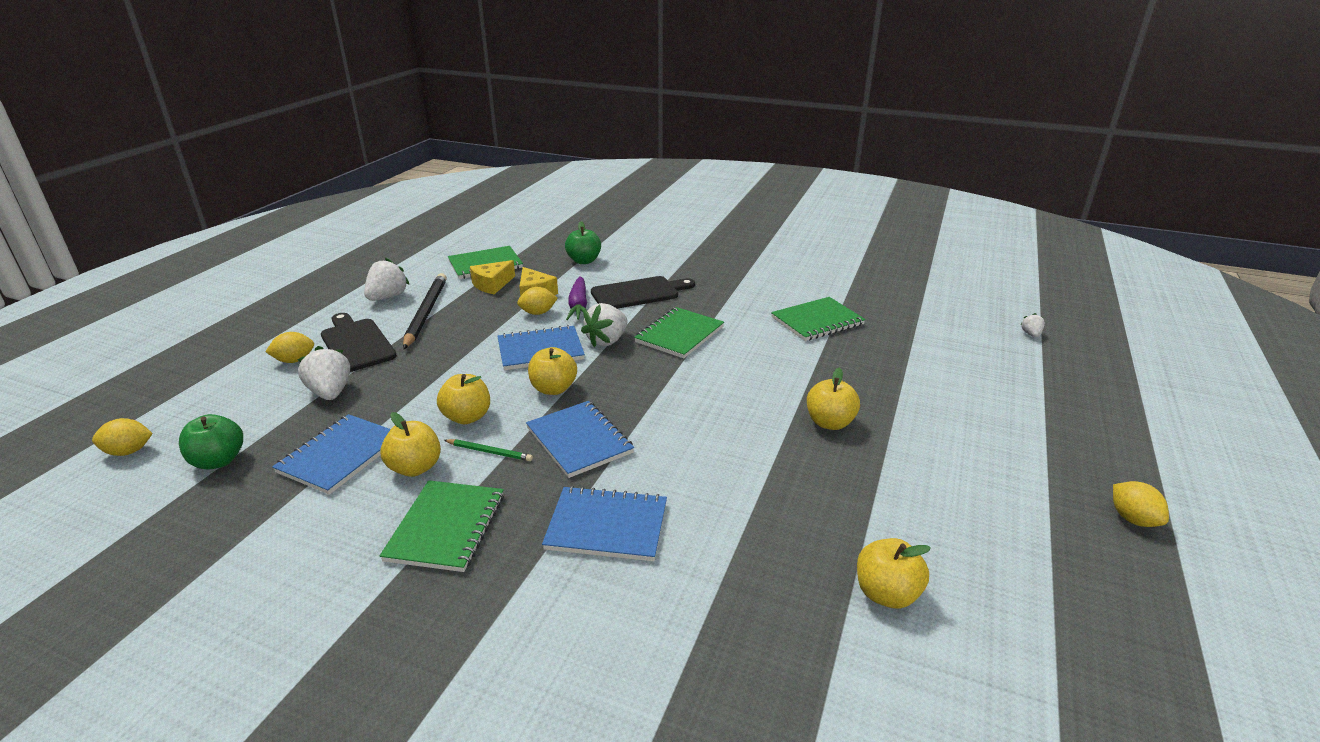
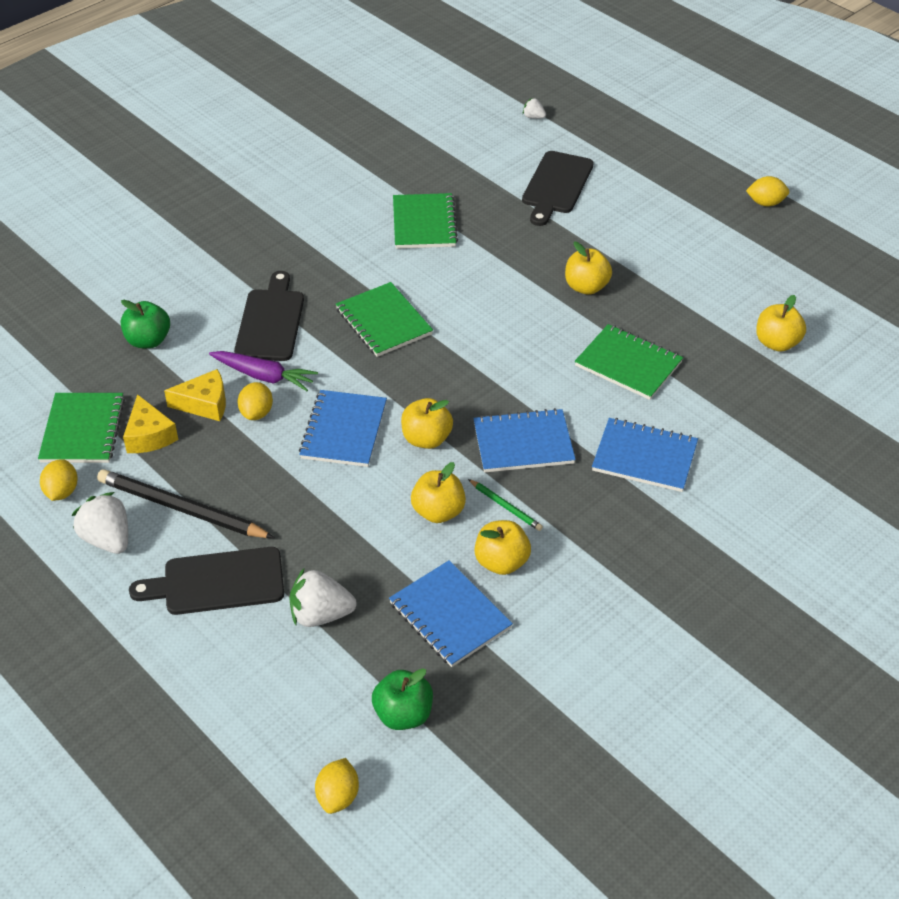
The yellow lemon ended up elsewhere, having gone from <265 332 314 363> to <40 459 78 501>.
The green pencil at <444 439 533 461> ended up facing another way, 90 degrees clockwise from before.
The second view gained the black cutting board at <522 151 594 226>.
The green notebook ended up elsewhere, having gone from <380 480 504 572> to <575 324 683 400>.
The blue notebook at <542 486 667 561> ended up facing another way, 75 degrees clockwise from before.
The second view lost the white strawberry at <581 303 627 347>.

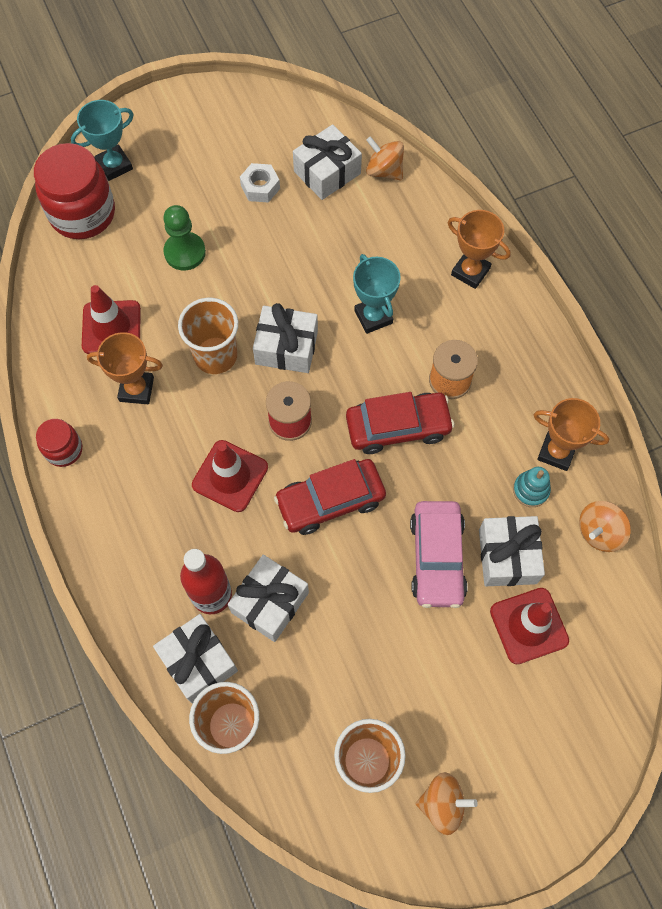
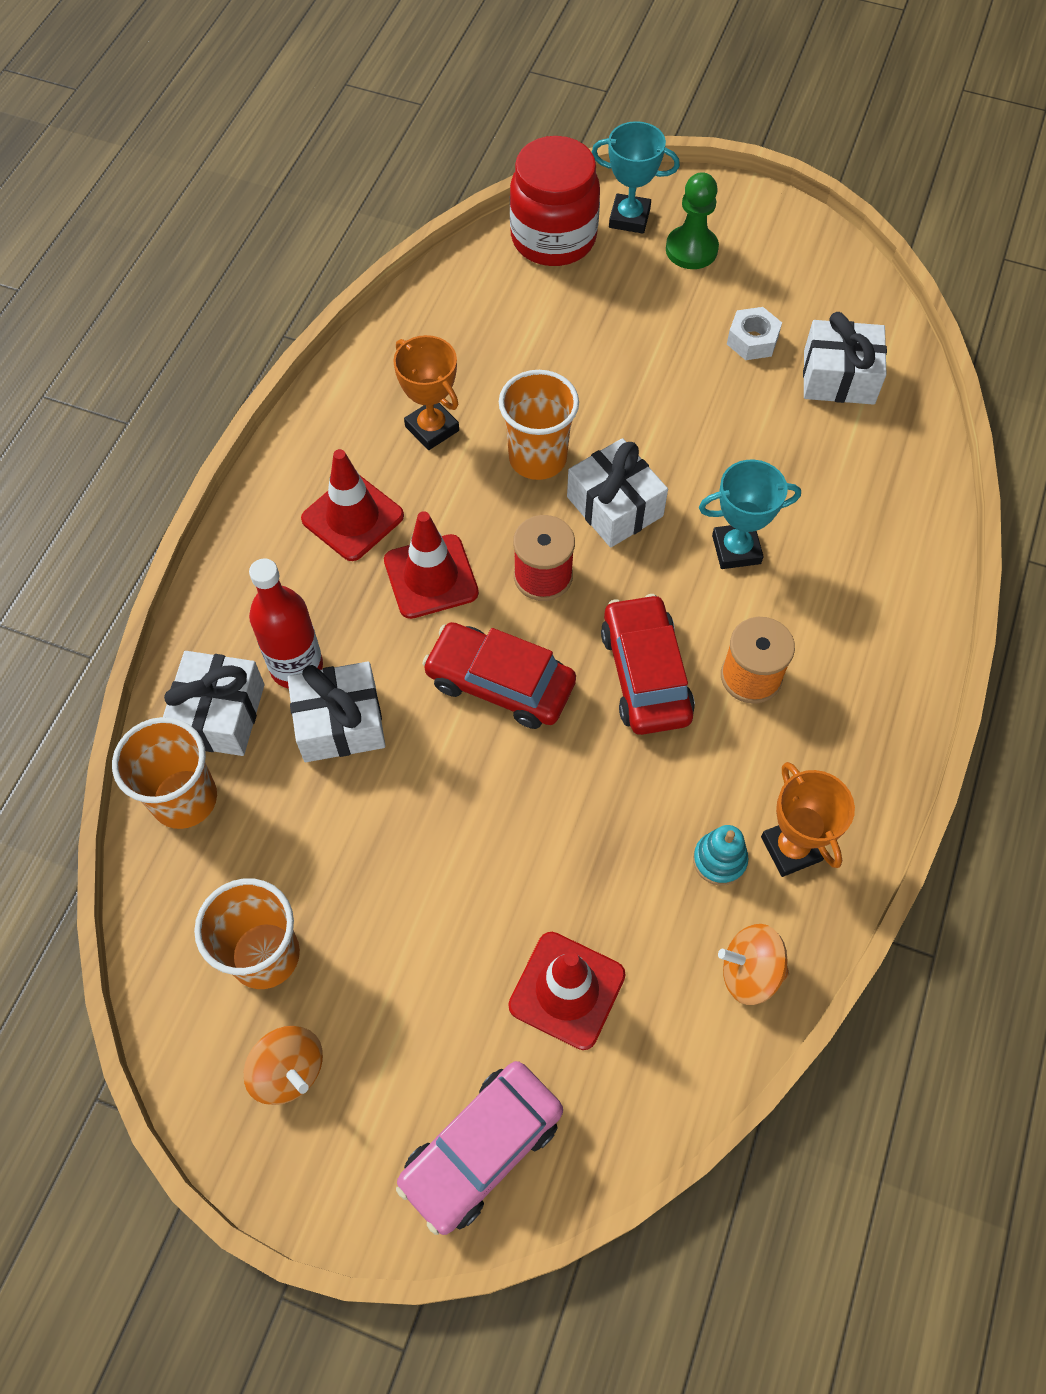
The red traffic cone ended up elsewhere, having gone from <82 285 141 354> to <301 449 404 561>.
The pink car ended up elsewhere, having gone from <410 501 468 608> to <396 1061 563 1235>.
The red car at <346 392 455 454> ended up facing another way, 135 degrees counterclockwise from before.
The green pawn ended up elsewhere, having gone from <163 205 206 270> to <666 172 719 269>.
The turquoise trophy at <353 254 401 334> ended up facing another way, 60 degrees clockwise from before.
The second view lost the red jar at <36 419 82 467>.
The second view lost the orange spinning top at <366 136 404 181>.
The second view lost the orange trophy at <448 210 511 289>.
The second view lost the white gift at <479 516 545 586>.

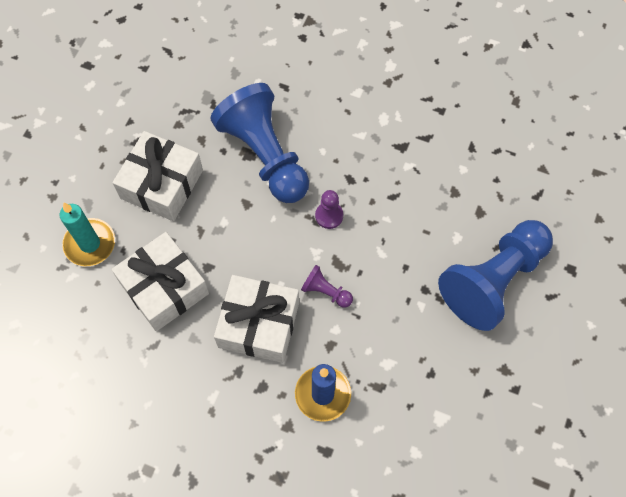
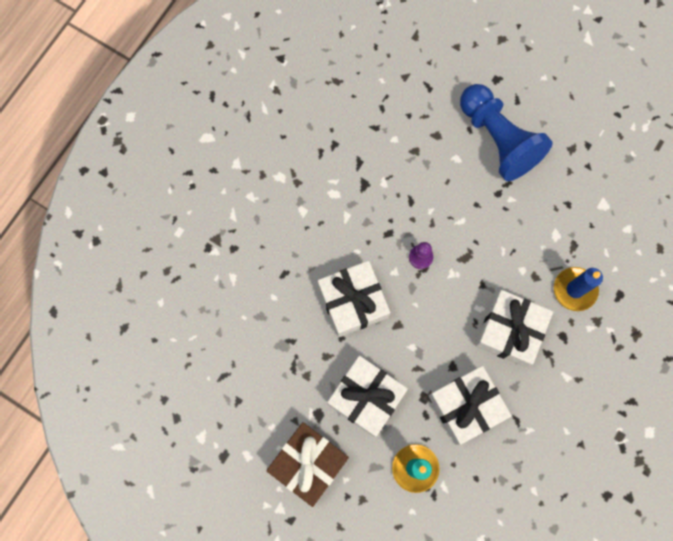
The second view gained the brown gift at <266 422 349 507>.
Where the blue pawn stood at <210 83 309 203>, the white gift came to stand at <317 261 390 337>.
The second view lost the purple pawn at <301 265 353 308>.

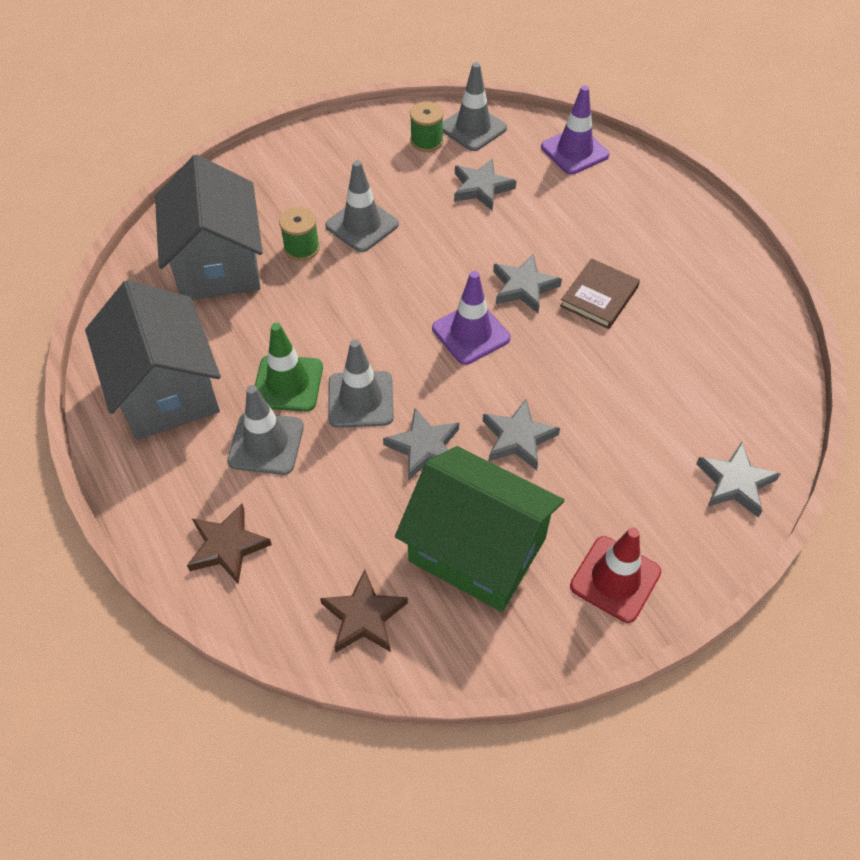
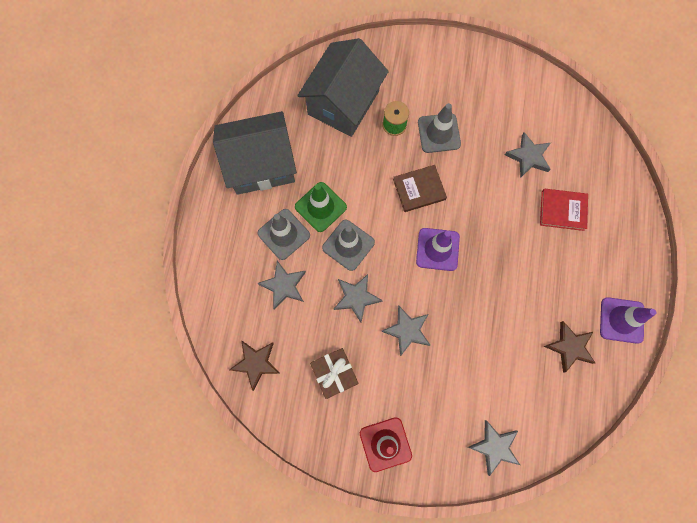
The grey house at <85 280 221 440> ended up facing another way, 60 degrees clockwise from before.
The grey star ended up elsewhere, having gone from <493 254 562 313> to <257 261 306 310>.
Where the green house stood at <395 446 564 612>, the brown gift came to stand at <310 348 359 399>.
The brown book ended up elsewhere, having gone from <560 258 640 329> to <393 165 447 212>.
The second view gained the red book at <540 189 588 231>.
The brown star ended up elsewhere, having gone from <187 503 272 584> to <544 321 595 373>.
The purple traffic cone ended up elsewhere, having gone from <541 85 610 175> to <600 297 657 344>.
The second view lost the green spool at <410 101 444 152>.
The second view lost the grey traffic cone at <443 62 507 151>.

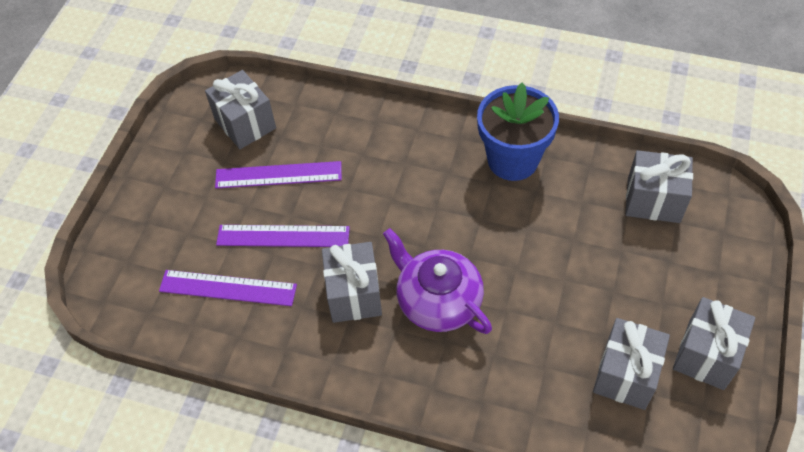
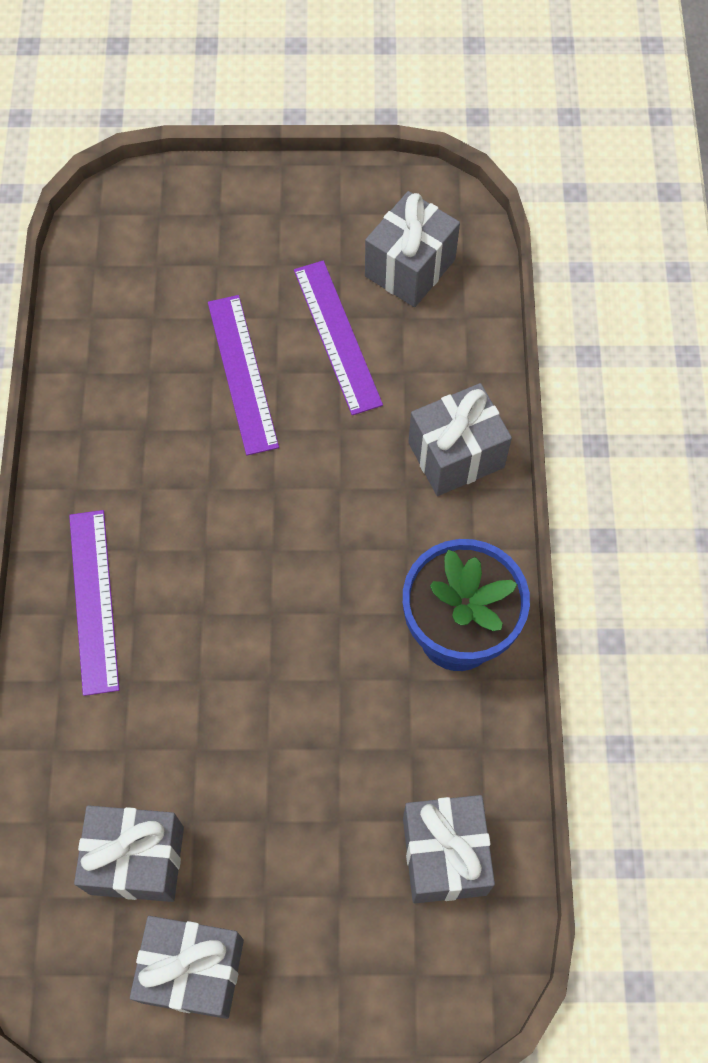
The purple ruler ended up elsewhere, having gone from <159 270 297 306> to <69 510 120 696>.
The grey gift ended up elsewhere, having gone from <322 242 382 323> to <408 383 512 496>.
The second view lost the purple teapot at <383 228 492 334>.

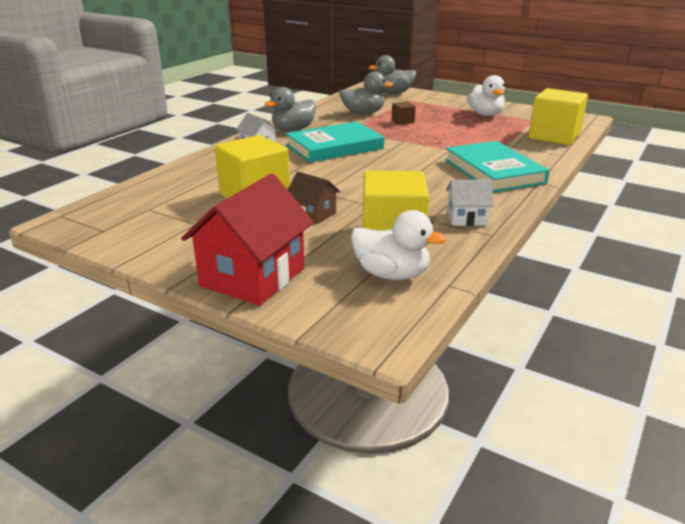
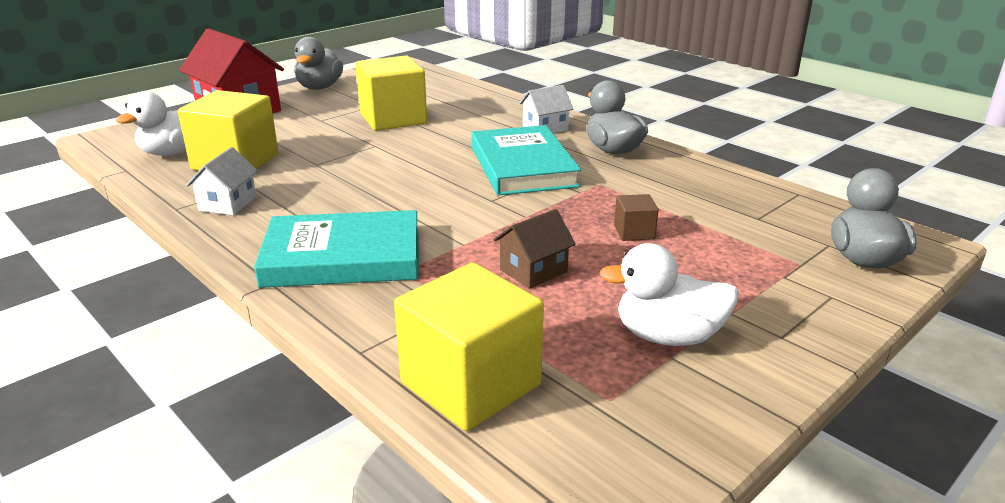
The grey duck ended up elsewhere, having gone from <339 72 393 115> to <294 37 343 90>.
The brown house ended up elsewhere, having gone from <288 172 340 224> to <494 209 576 289>.

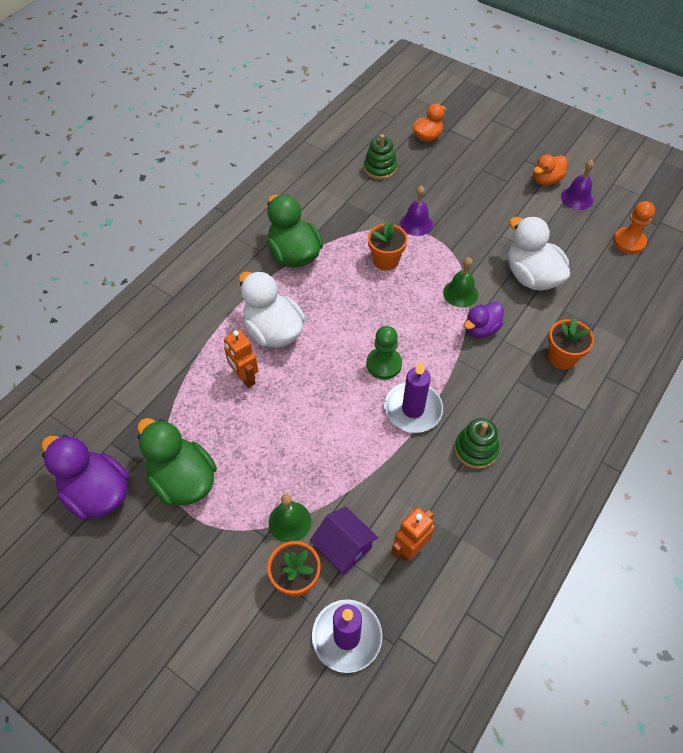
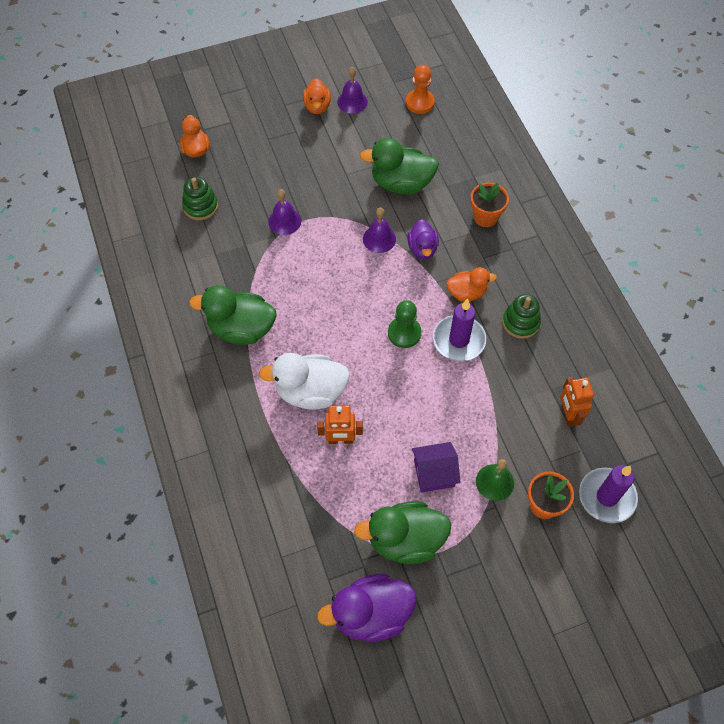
What was the white duck at <508 217 570 291> turned into the green duck at <360 138 439 194>.
What was the green bell at <443 257 478 308> turned into the purple bell at <363 207 396 253>.
The purple house ended up elsewhere, having gone from <310 507 378 575> to <412 442 461 493>.
The second view gained the orange duck at <446 267 497 302>.
The second view lost the orange flower pot at <368 221 408 271>.

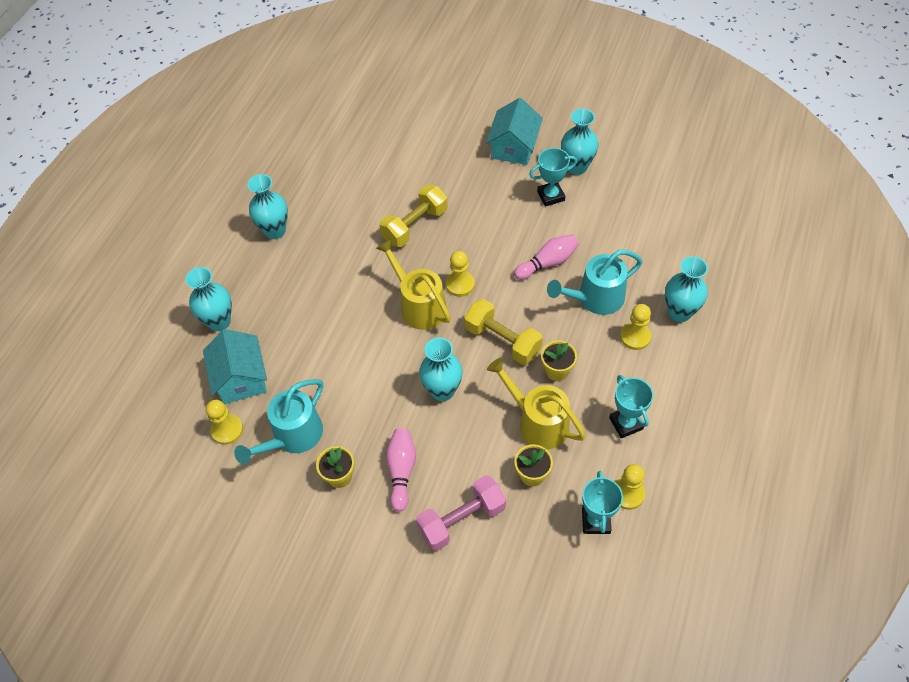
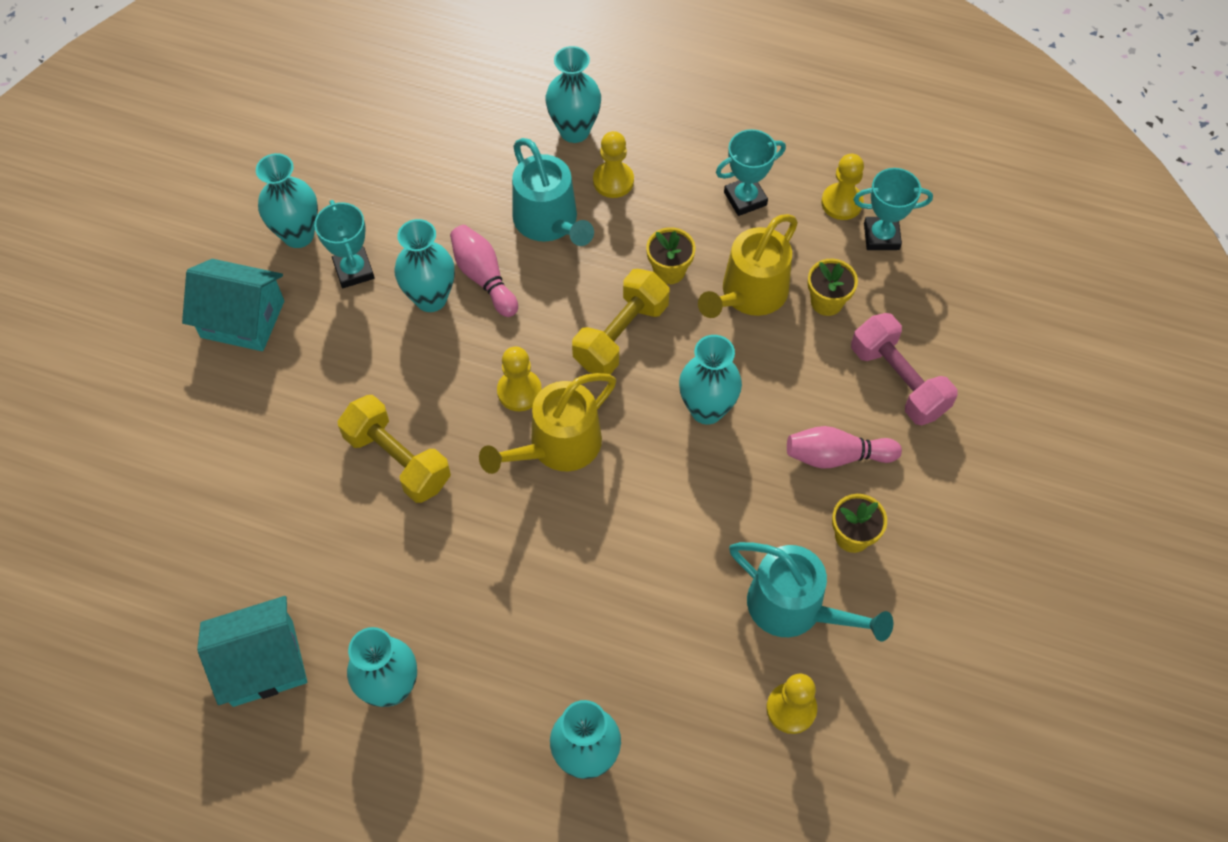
The turquoise house ended up elsewhere, having gone from <203 329 267 404> to <197 596 307 707>.
The second view gained the turquoise vase at <394 219 455 312>.

